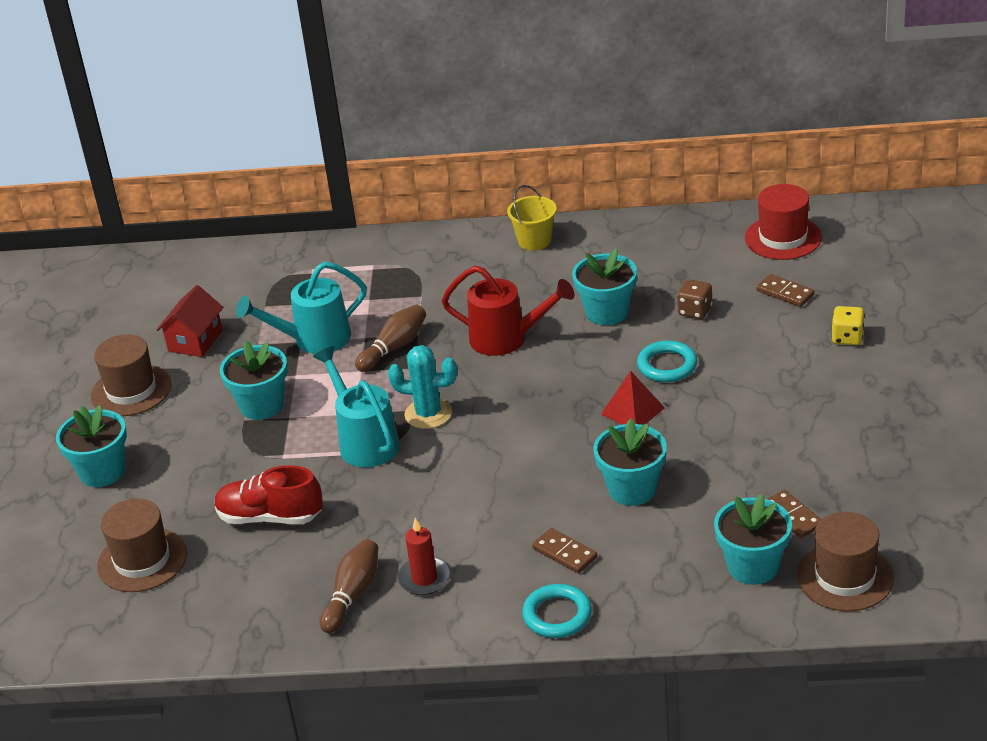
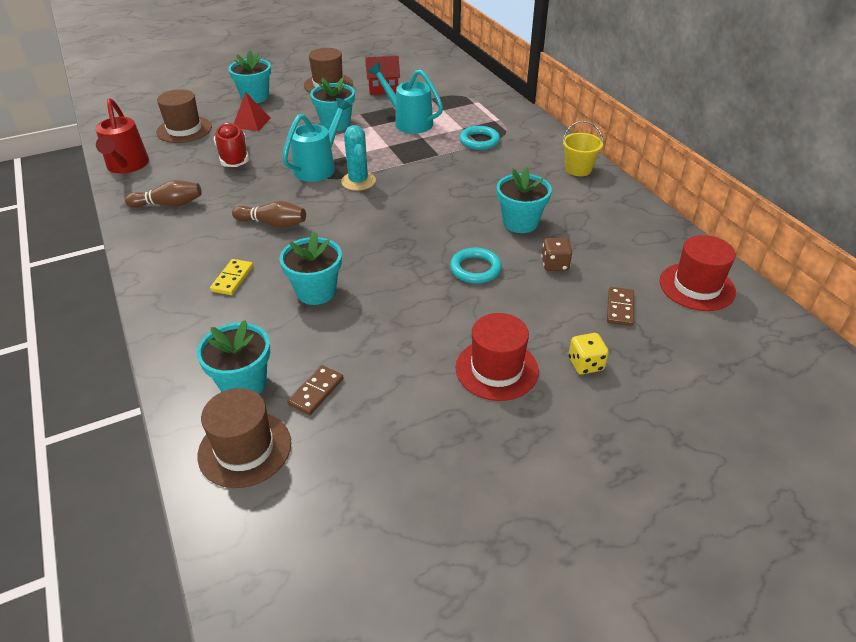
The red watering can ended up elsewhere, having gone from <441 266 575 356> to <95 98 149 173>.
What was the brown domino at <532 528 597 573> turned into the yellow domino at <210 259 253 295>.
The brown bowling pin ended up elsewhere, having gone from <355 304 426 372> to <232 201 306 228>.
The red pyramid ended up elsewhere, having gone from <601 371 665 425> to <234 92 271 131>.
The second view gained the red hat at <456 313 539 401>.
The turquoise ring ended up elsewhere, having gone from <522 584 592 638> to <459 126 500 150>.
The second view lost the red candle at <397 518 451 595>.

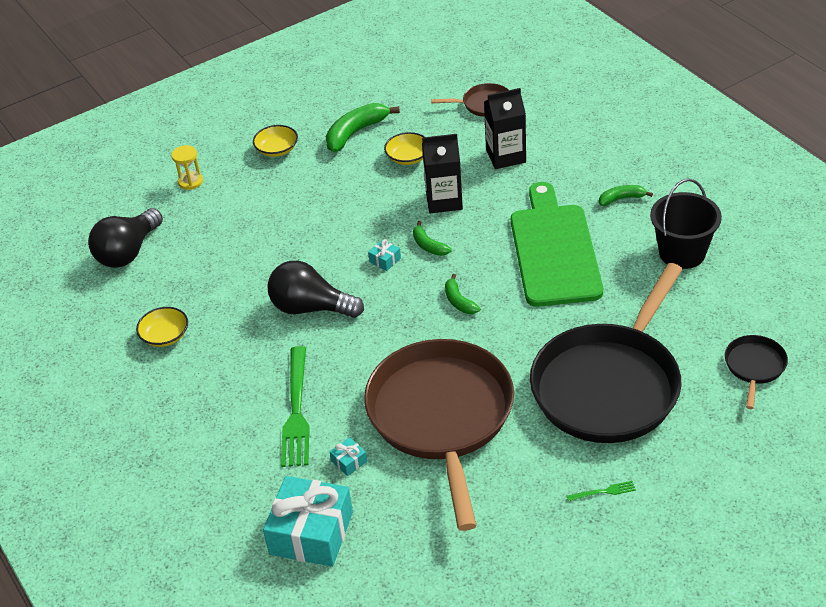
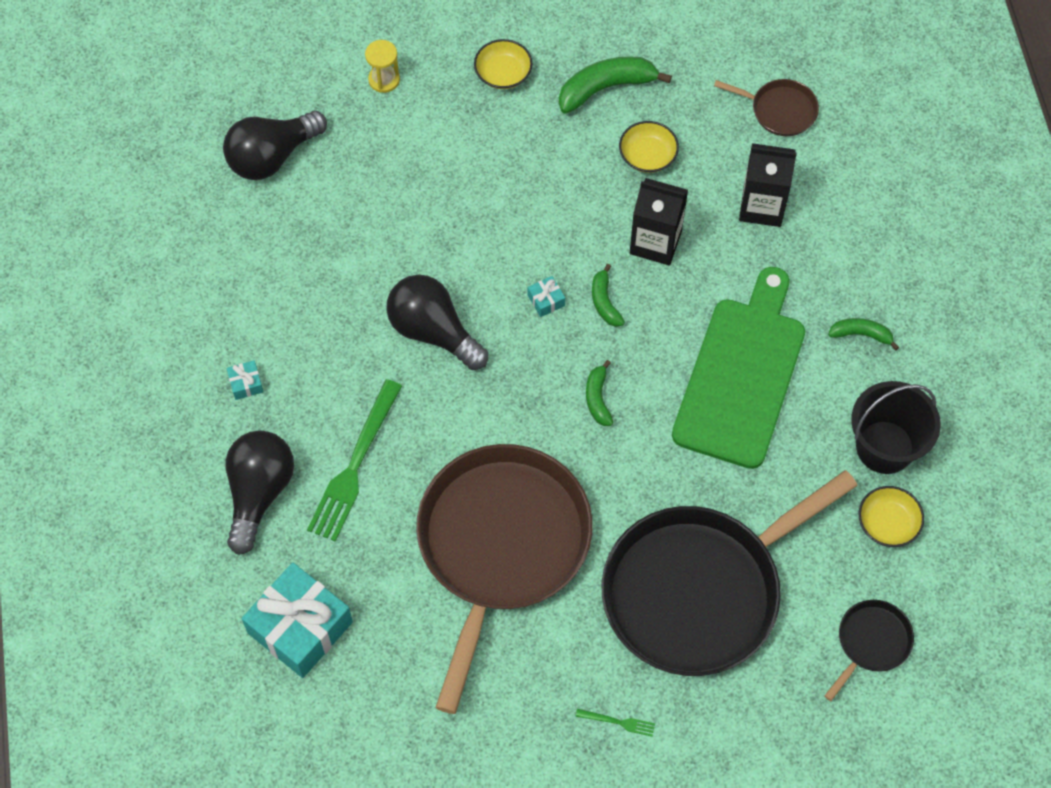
The second view gained the black light bulb at <225 430 294 555>.
The turquoise gift ended up elsewhere, having gone from <329 437 367 476> to <227 360 263 400>.
The yellow bowl ended up elsewhere, having gone from <136 307 188 347> to <859 486 924 547>.

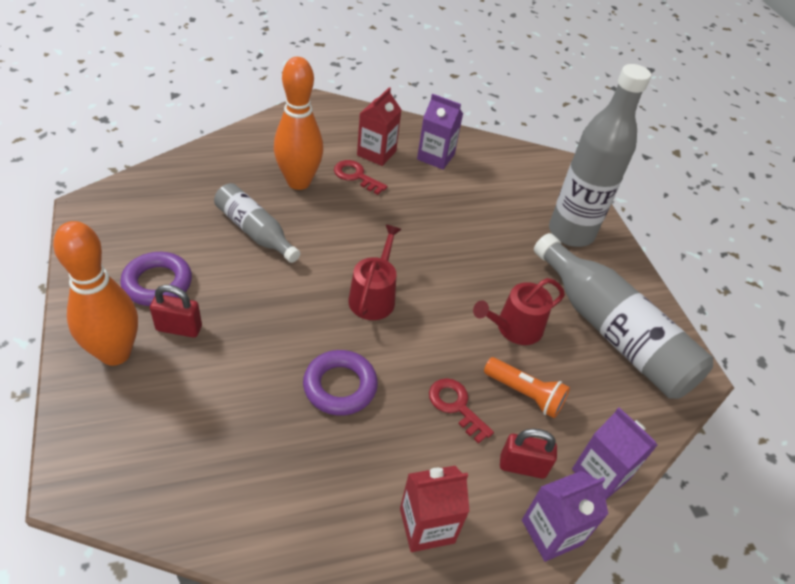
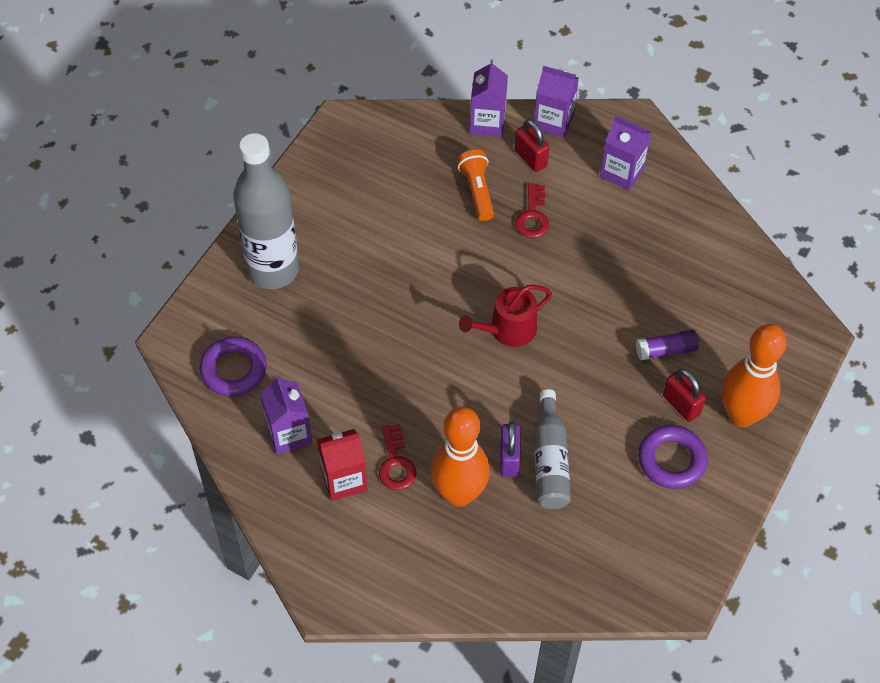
The purple ring ended up elsewhere, having gone from <303 350 378 416> to <200 336 267 397>.
The second view gained the purple padlock at <500 421 521 477>.
What was the red carton at <400 466 470 552> turned into the purple carton at <600 116 652 190>.
The second view gained the purple glue stick at <636 330 699 360>.
The second view lost the red watering can at <473 278 565 345>.
The second view lost the grey bottle at <534 233 713 399>.

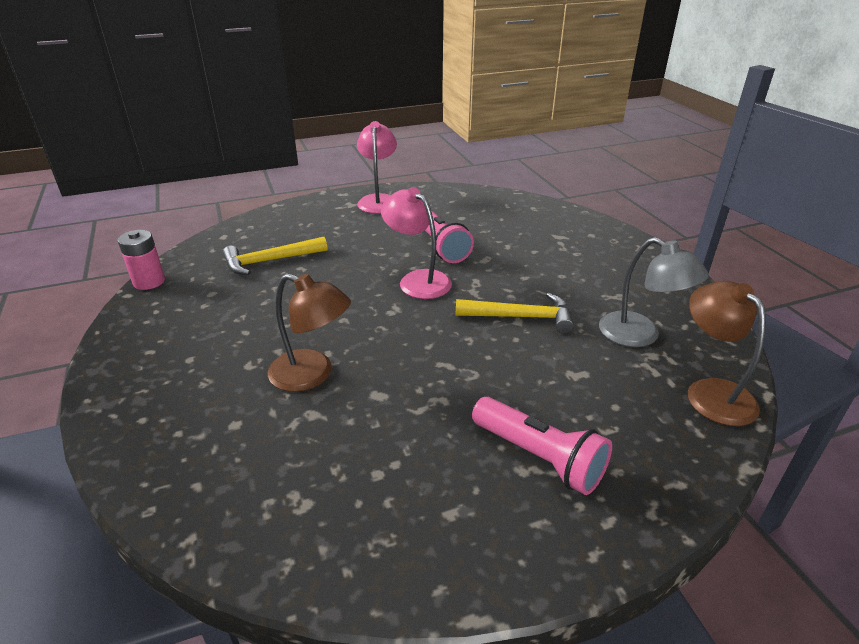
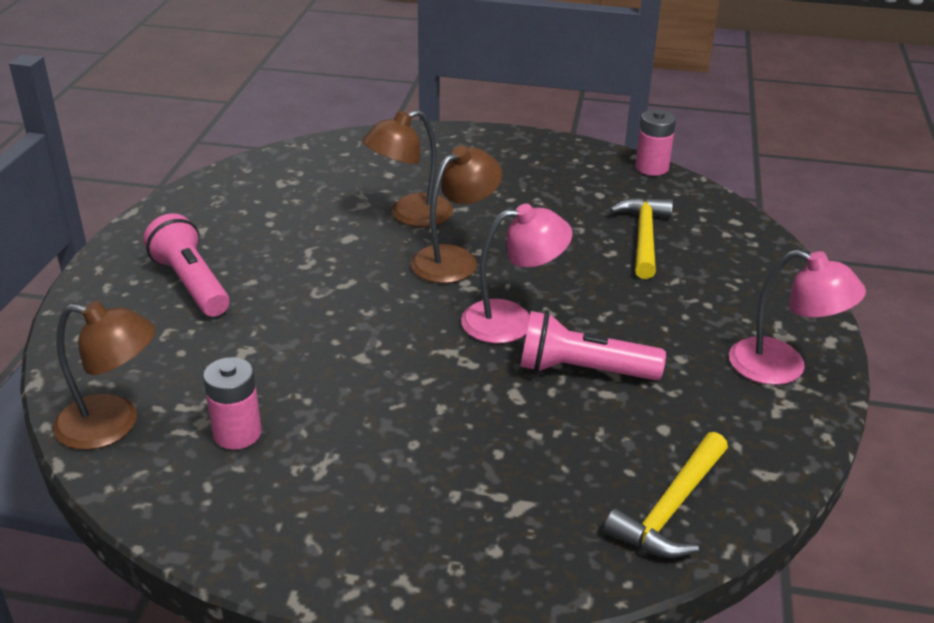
The pink flashlight at <472 397 612 495> ended up facing another way, 75 degrees clockwise from before.
Where the grey lamp stood at <599 237 709 347>, the pink battery came to stand at <203 357 261 450>.
The second view gained the brown lamp at <411 146 502 283>.
The yellow hammer ended up elsewhere, having gone from <456 293 574 334> to <604 432 728 558>.

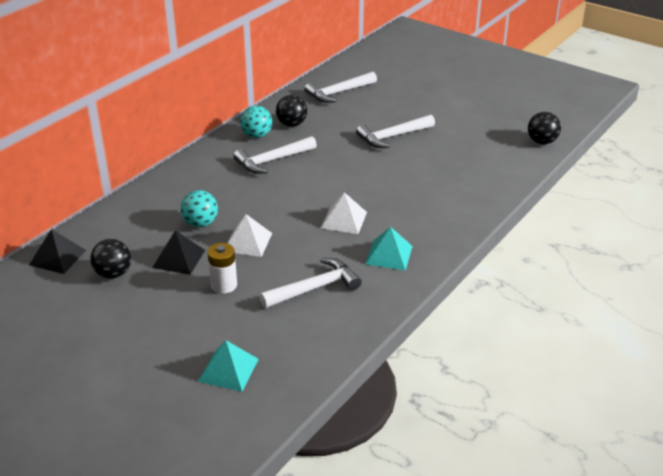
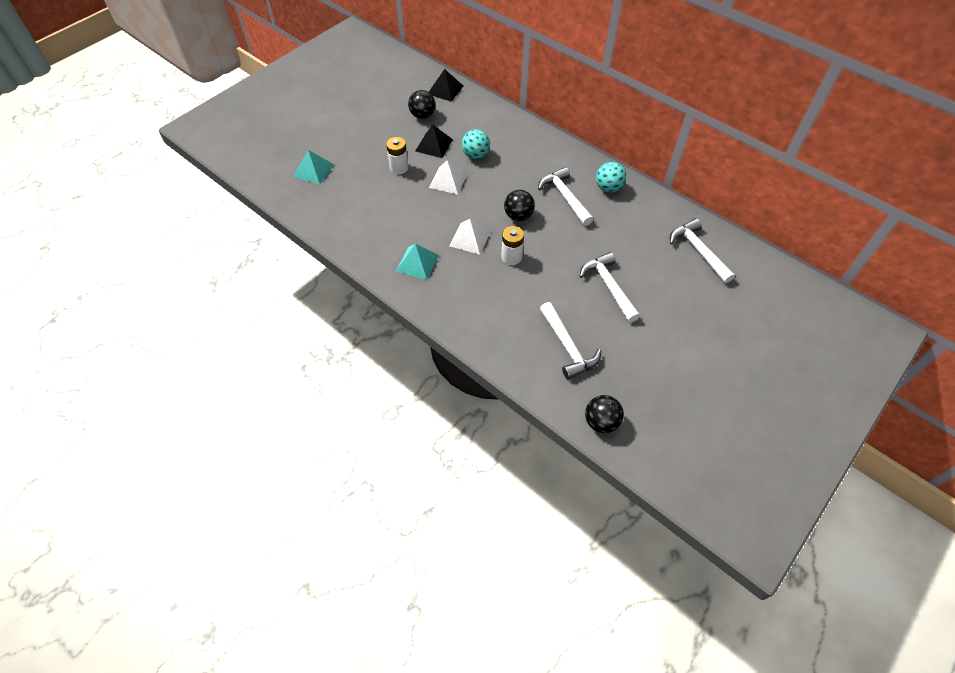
The second view gained the white battery at <501 226 524 265>.
The black ball ended up elsewhere, having gone from <276 95 307 127> to <504 190 535 221>.
The white hammer ended up elsewhere, having gone from <260 258 362 308> to <540 302 602 380>.

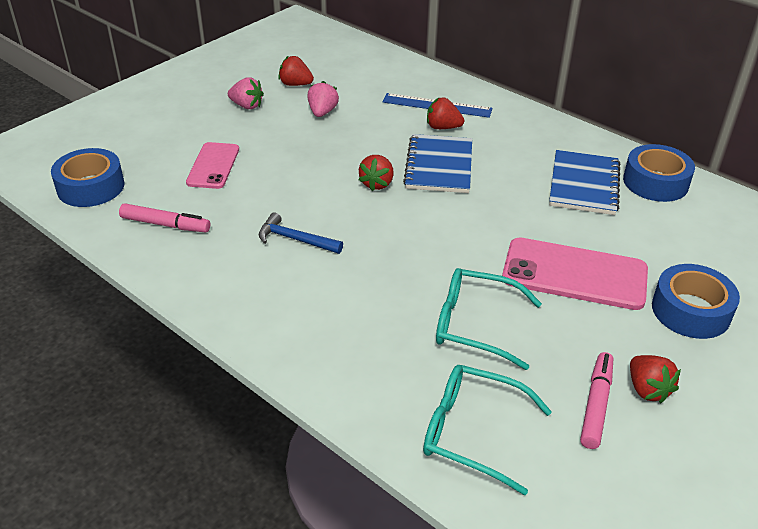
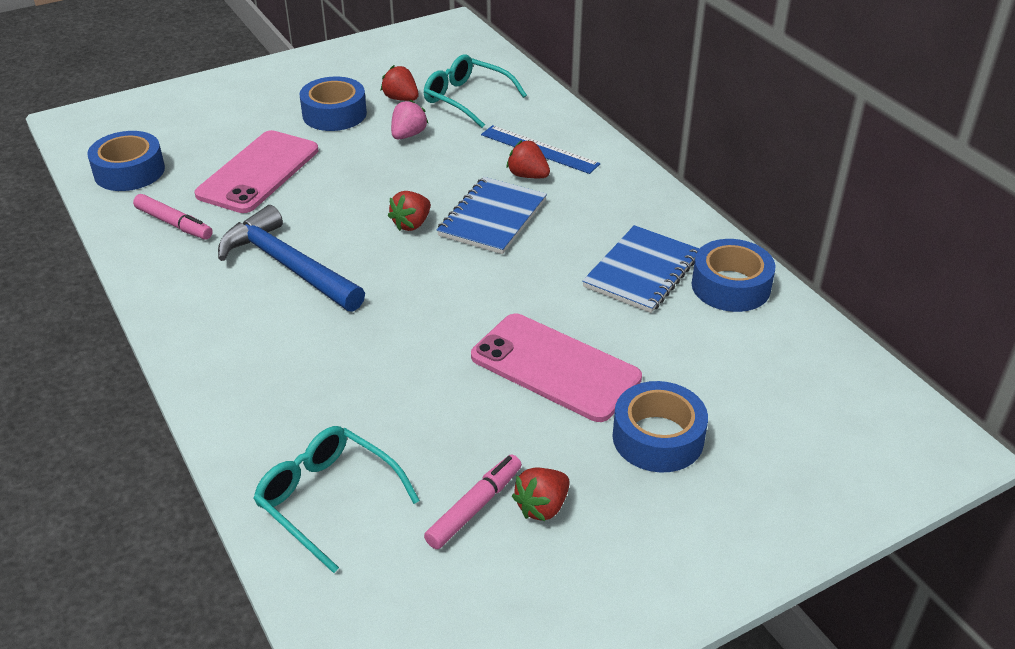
The size of the pink phone at <186 142 239 189> changed by a factor of 1.62.
The size of the blue hammer at <259 212 343 254> changed by a factor of 1.86.
Where the pink strawberry stood at <228 77 264 109>, the blue tape came to stand at <300 77 367 131>.
The turquoise glasses ended up elsewhere, having gone from <436 268 542 370> to <424 55 527 128>.
The red strawberry at <630 355 681 403> ended up facing another way, 45 degrees clockwise from before.

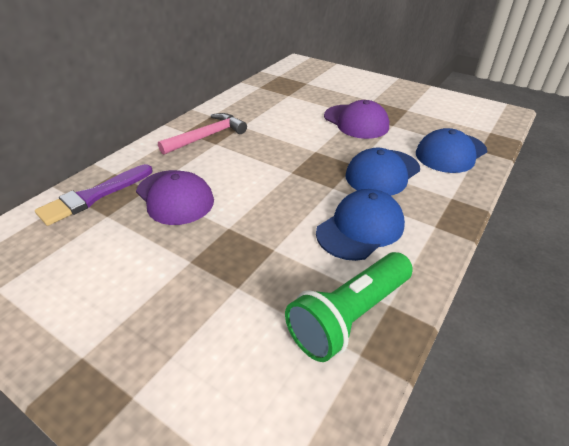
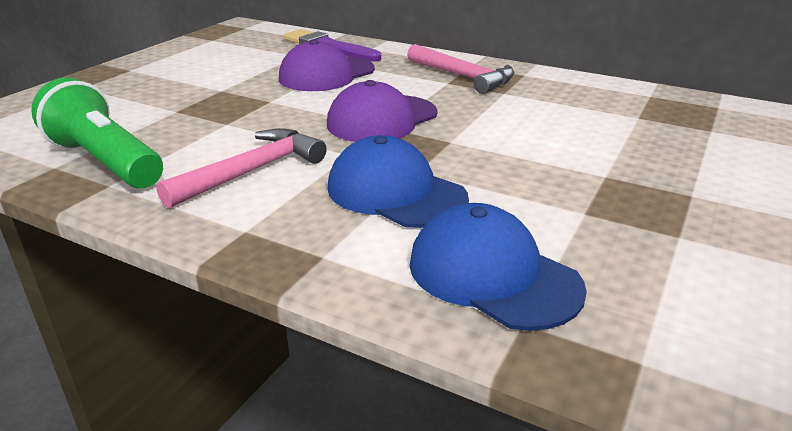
Where the blue cap stood at <316 189 405 261>, the pink hammer came to stand at <156 128 327 208>.
The purple cap ended up elsewhere, having gone from <324 100 389 139> to <327 80 437 142>.

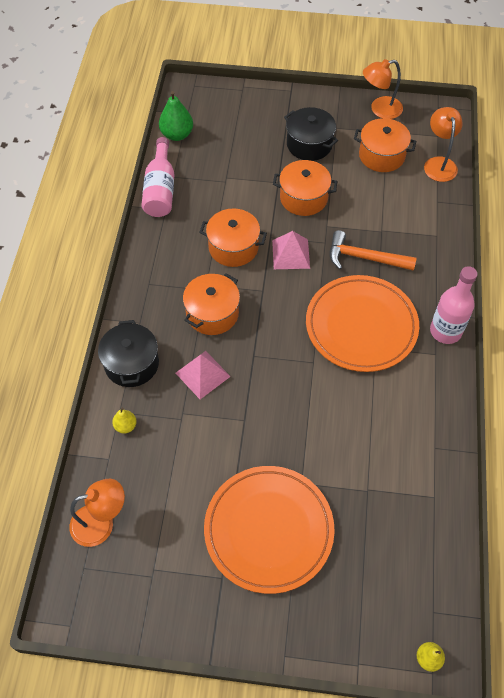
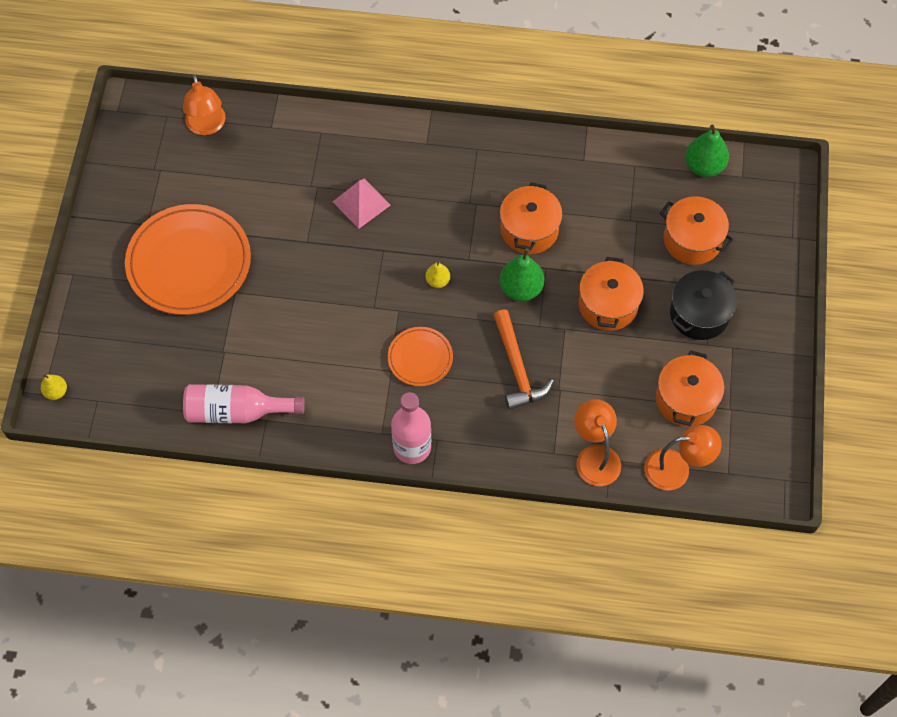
The pink bottle ended up elsewhere, having gone from <141 137 174 217> to <183 384 305 424>.
The size of the orange plate at <306 275 419 372> changed by a factor of 0.51.
The yellow pear ended up elsewhere, having gone from <112 408 137 434> to <426 262 450 288>.
The orange hammer at <330 230 417 271> ended up facing another way, 150 degrees clockwise from before.
Where the pink pyramid stood at <272 231 310 269>, the green pear came to stand at <500 248 544 301>.
The orange lamp ended up elsewhere, having gone from <363 59 403 119> to <574 399 621 486>.
The orange pot ended up elsewhere, having gone from <183 273 240 335> to <660 196 734 265>.
The second view lost the black pot at <98 320 159 387>.

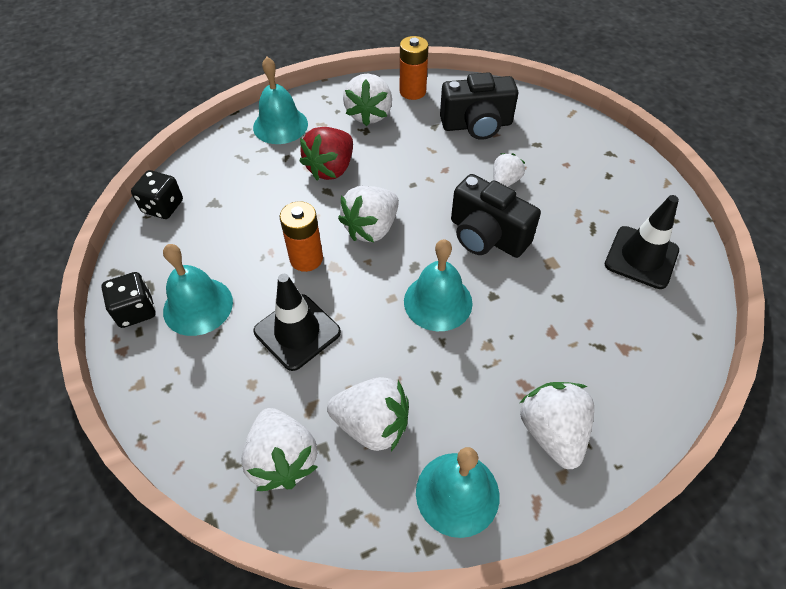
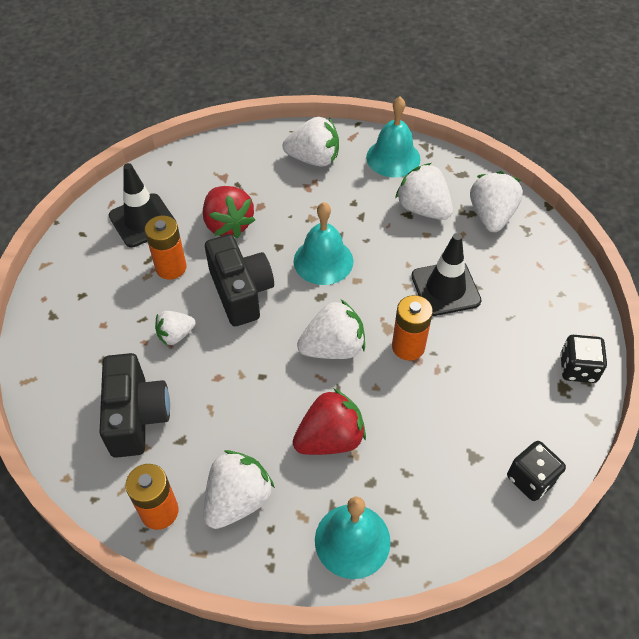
The black camera at <440 72 518 140> ended up facing another way, 60 degrees clockwise from before.
The second view gained the orange battery at <145 216 187 280>.
The second view gained the red strawberry at <203 186 255 238>.
The white strawberry at <520 382 594 469> ended up facing another way, 105 degrees counterclockwise from before.
The second view lost the turquoise bell at <163 244 233 336>.

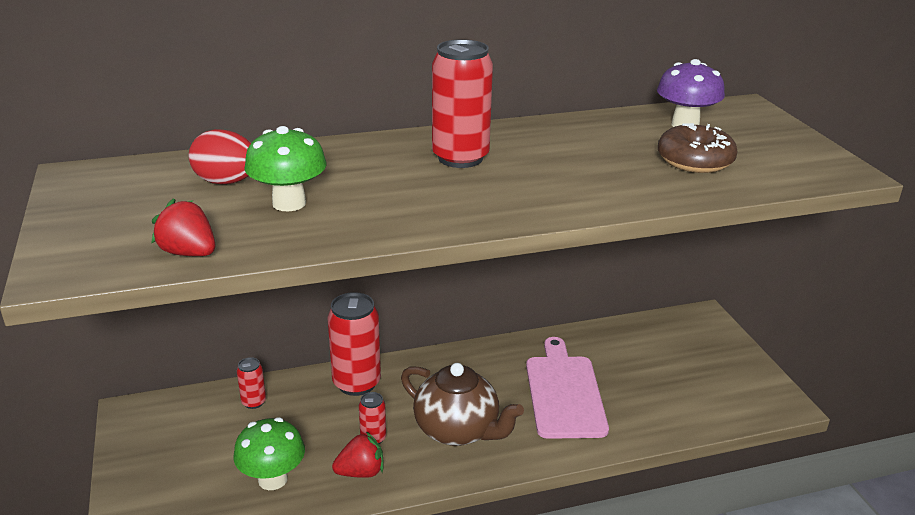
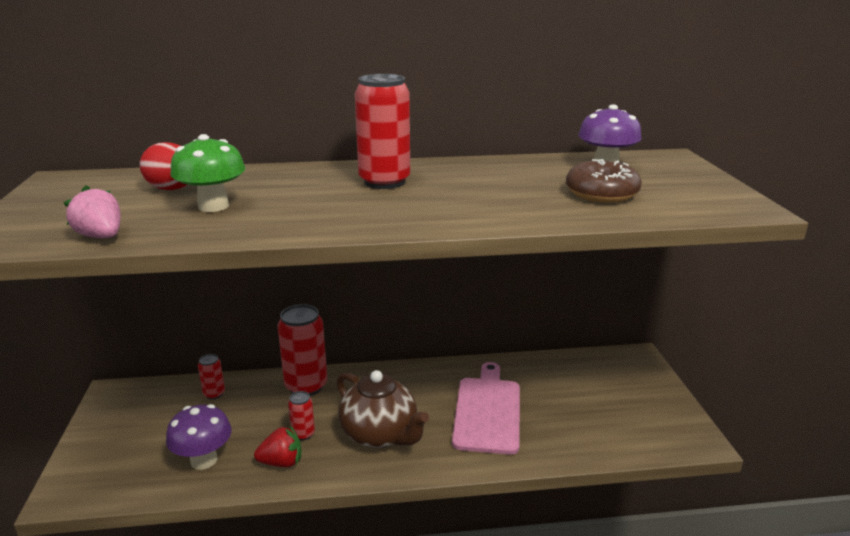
What was the red strawberry at <151 198 215 256> turned into the pink strawberry at <63 185 121 238>.
What was the green mushroom at <233 417 305 490> turned into the purple mushroom at <166 404 232 470>.

